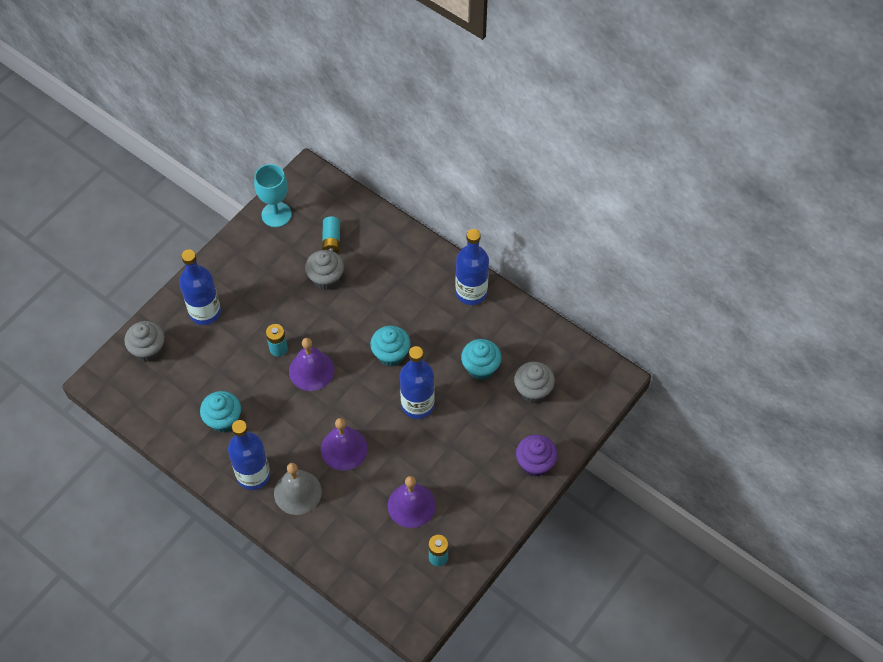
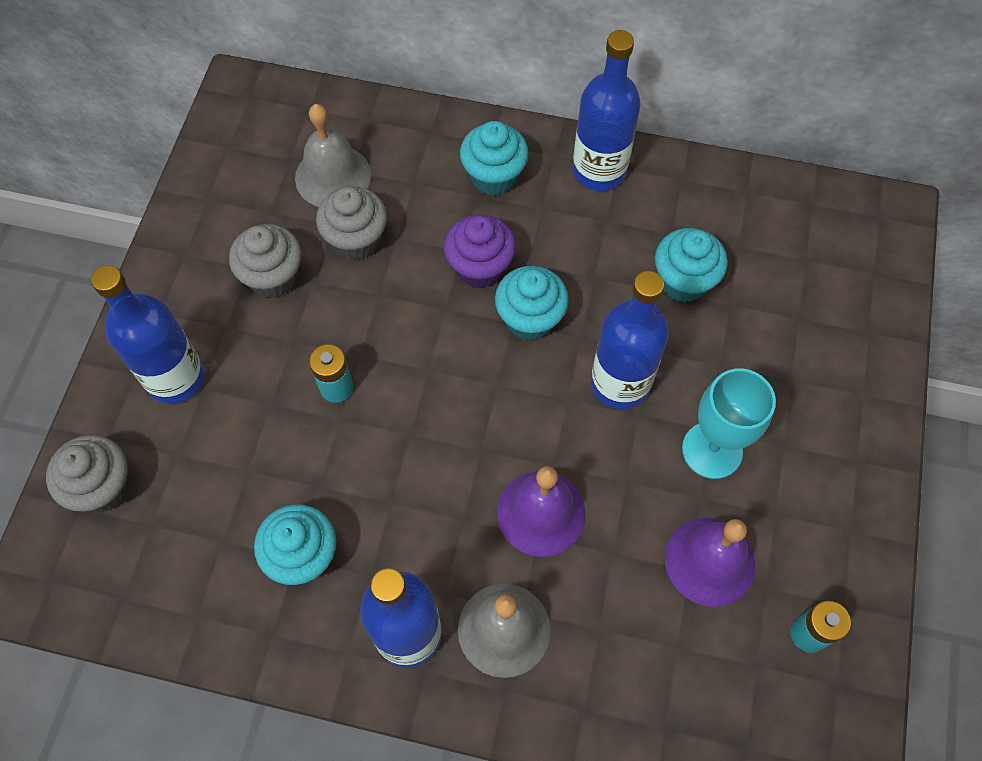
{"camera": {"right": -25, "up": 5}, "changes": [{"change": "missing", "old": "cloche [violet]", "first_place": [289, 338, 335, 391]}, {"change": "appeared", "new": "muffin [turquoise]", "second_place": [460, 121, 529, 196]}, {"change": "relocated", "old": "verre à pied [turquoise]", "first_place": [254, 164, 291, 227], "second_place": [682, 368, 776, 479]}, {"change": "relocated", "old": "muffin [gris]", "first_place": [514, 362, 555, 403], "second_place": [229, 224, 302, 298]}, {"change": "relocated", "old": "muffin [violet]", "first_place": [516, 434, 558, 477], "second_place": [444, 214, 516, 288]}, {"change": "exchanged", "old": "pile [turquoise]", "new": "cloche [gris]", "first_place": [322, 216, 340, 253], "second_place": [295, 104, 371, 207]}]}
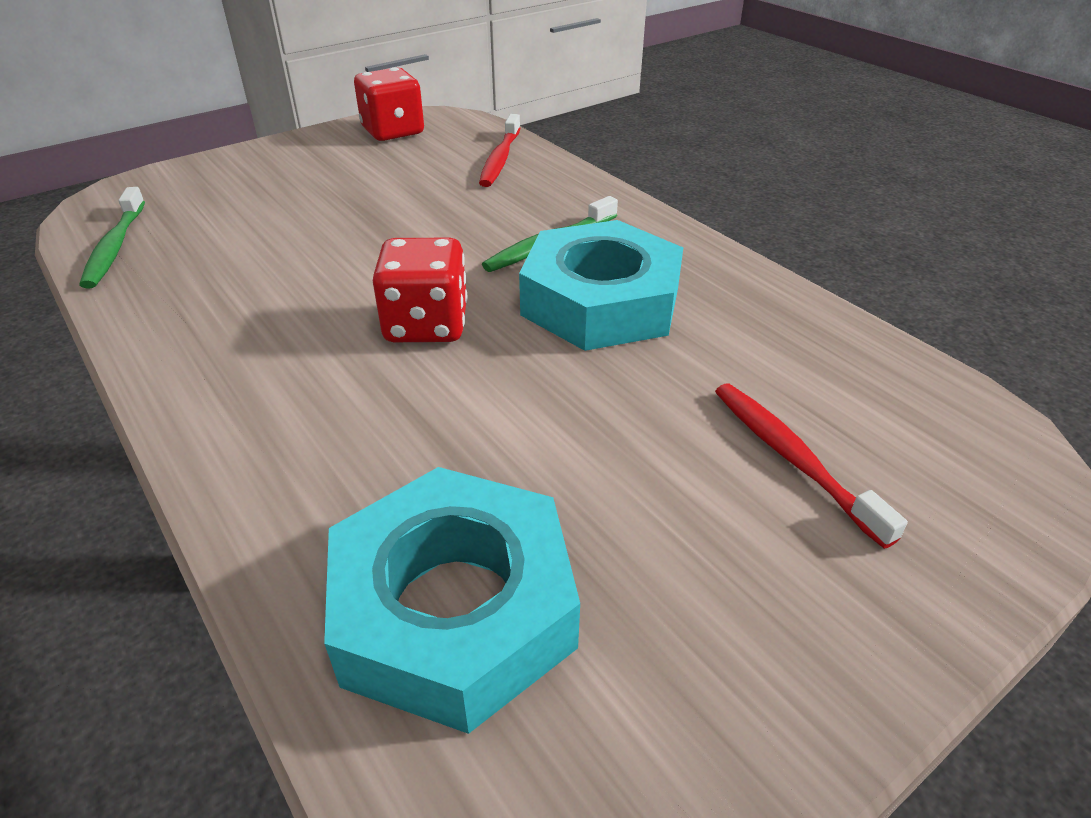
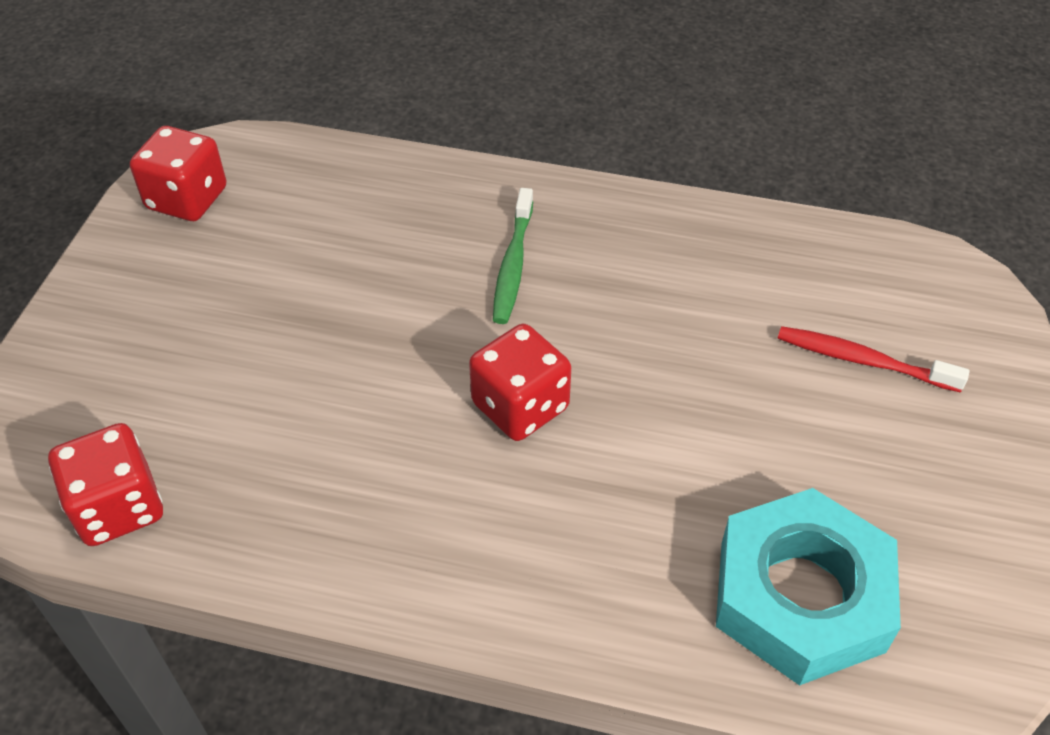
{"camera": {"right": -40, "up": 10}, "changes": [{"change": "missing", "old": "brosse à dents [rouge]", "first_place": [479, 114, 520, 187]}, {"change": "missing", "old": "écrou [turquoise]", "first_place": [519, 220, 683, 351]}, {"change": "exchanged", "old": "brosse à dents [vert]", "new": "dé [rouge]", "first_place": [79, 187, 145, 289], "second_place": [48, 423, 163, 546]}]}
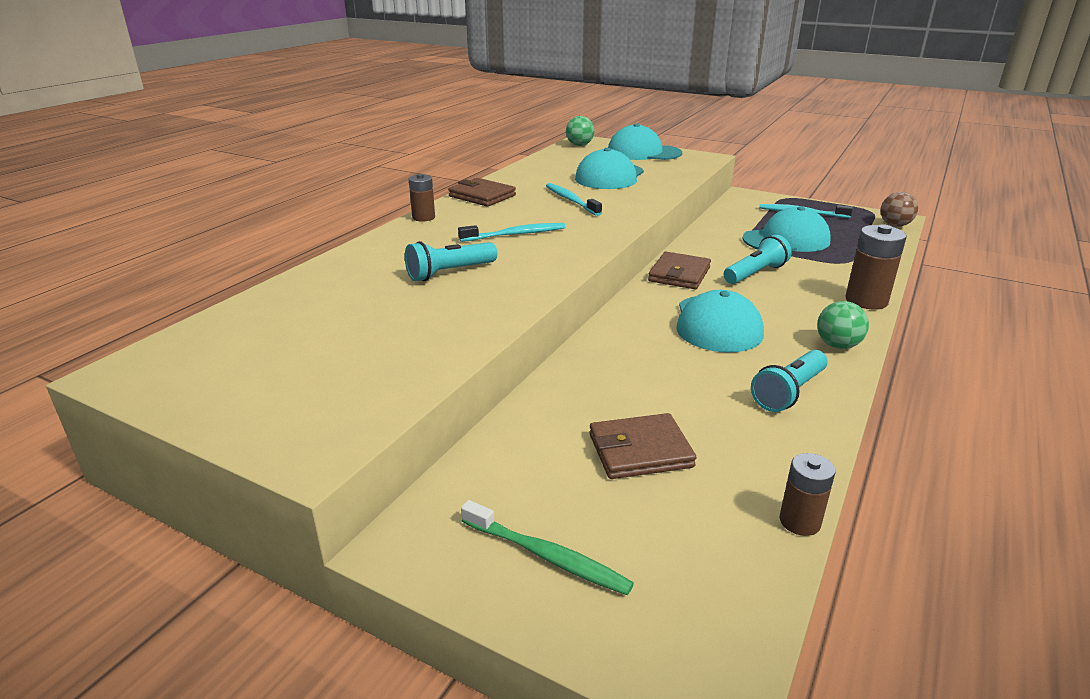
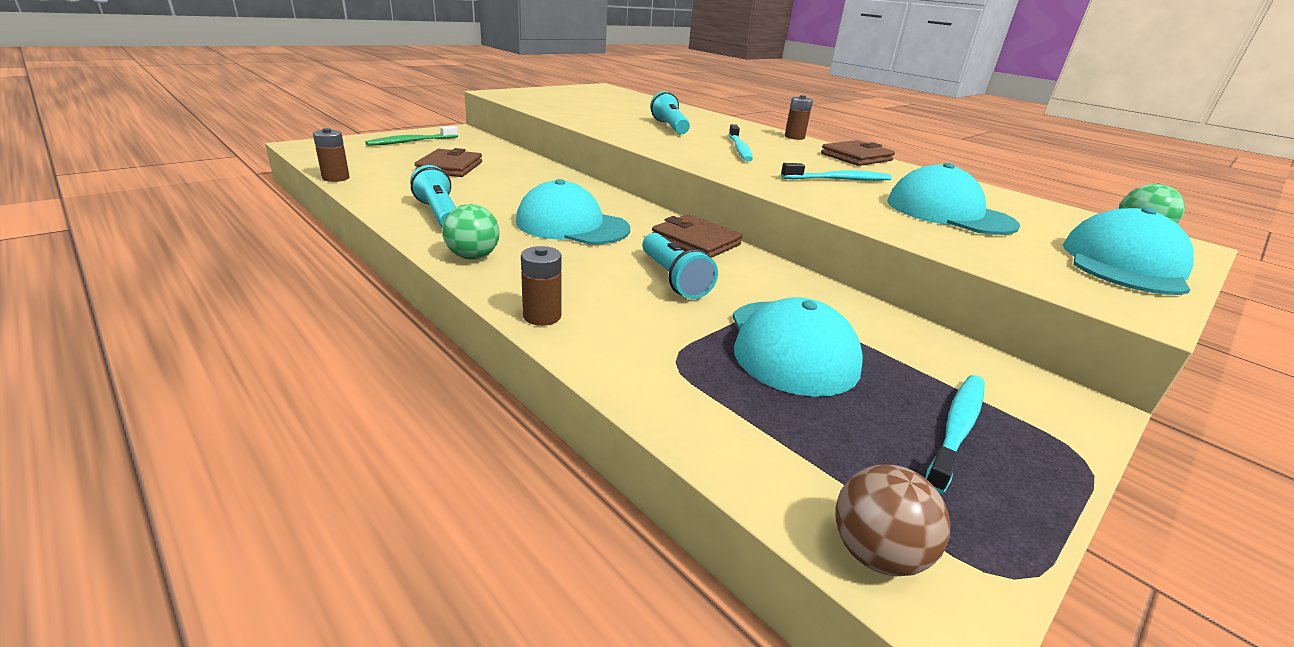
{"camera": {"right": 105, "up": 0}, "changes": [{"change": "size", "old": "pile [marron]", "first_place": [845, 224, 907, 309], "second_place": [521, 246, 562, 326], "factor": 0.62}]}
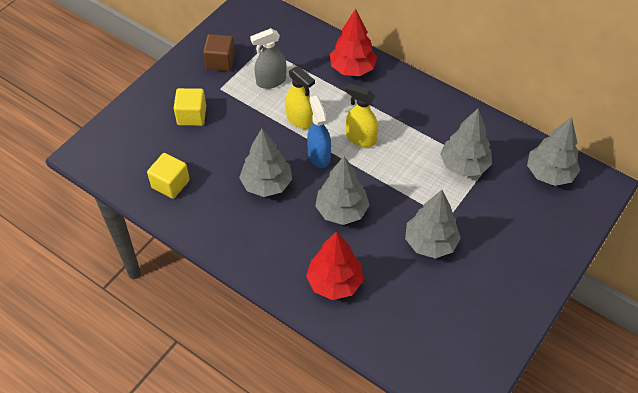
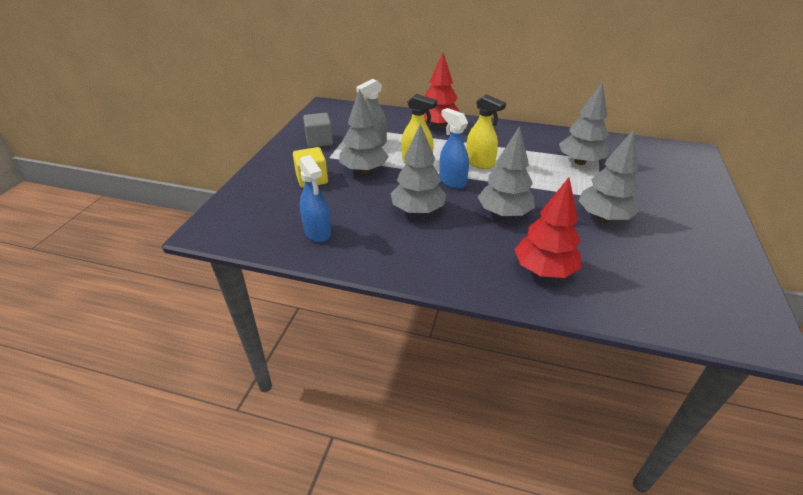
{"camera": {"right": -20, "up": -15}, "changes": [{"change": "relocated", "old": "arbre [gris]", "first_place": [527, 117, 580, 186], "second_place": [339, 89, 389, 174]}, {"change": "exchanged", "old": "cube [jaune]", "new": "vaporisateur [bleu]", "first_place": [147, 153, 190, 199], "second_place": [299, 155, 331, 242]}, {"change": "colour", "old": "cube [marron]", "new": "cube [gris]", "first_place": [203, 34, 235, 71], "second_place": [303, 113, 333, 148]}, {"change": "spun", "old": "vaporisateur [jaune]", "first_place": [345, 83, 378, 147], "second_place": [466, 94, 506, 169], "degrees": -150}]}
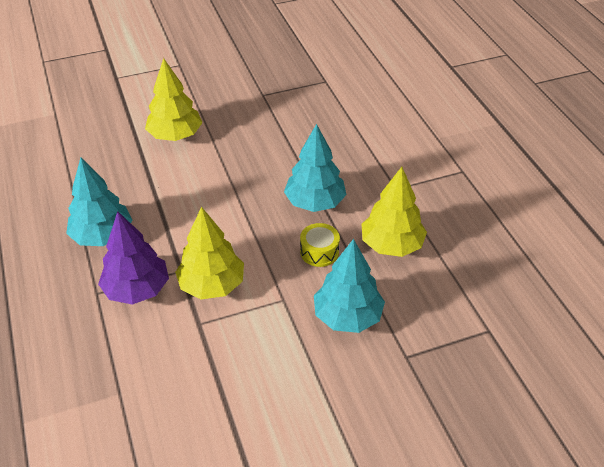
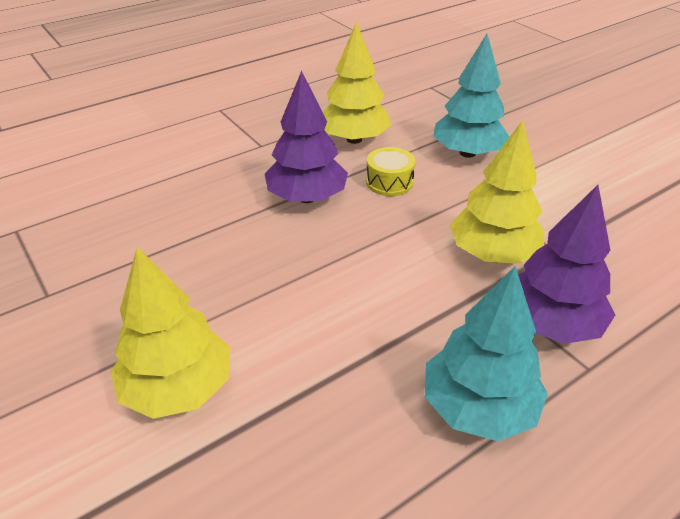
{"camera": {"right": -105, "up": -5}, "changes": [{"change": "colour", "old": "arbre [turquoise]", "new": "arbre [violet]", "first_place": [284, 124, 346, 212], "second_place": [265, 71, 348, 203]}]}
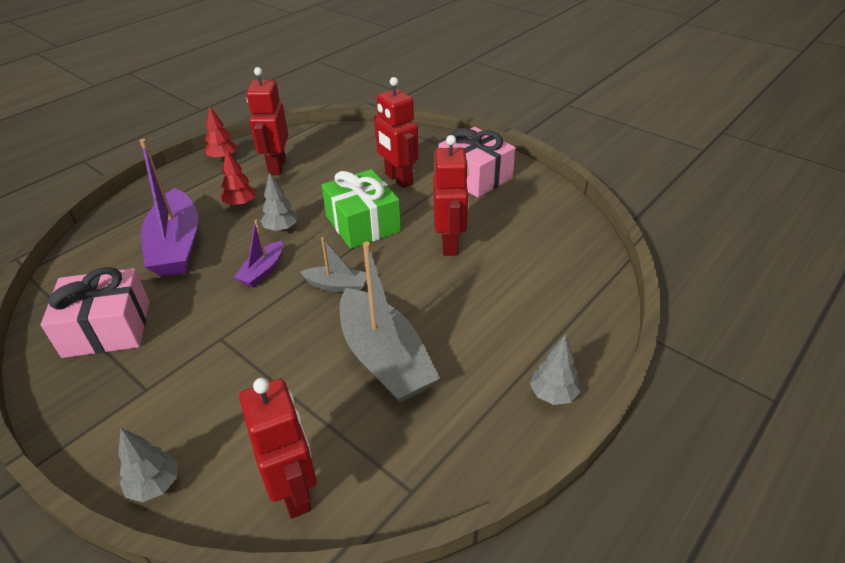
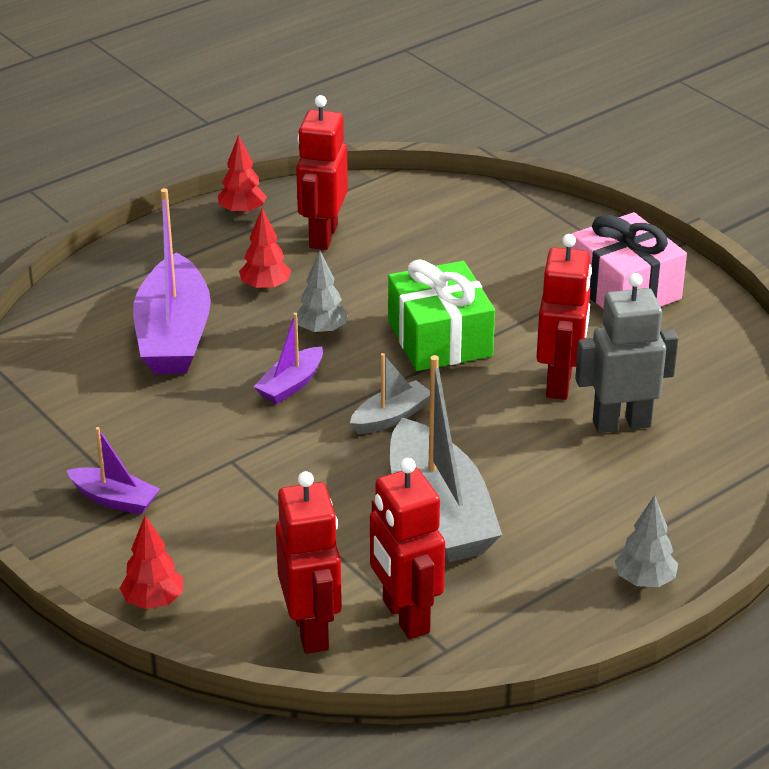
{"camera": {"right": 10, "up": -5}, "changes": [{"change": "missing", "old": "cadeau [rose]", "first_place": [41, 267, 150, 358]}, {"change": "appeared", "new": "bateau [violet]", "second_place": [67, 427, 160, 515]}, {"change": "appeared", "new": "robot [gris]", "second_place": [575, 273, 678, 433]}, {"change": "relocated", "old": "robot [rouge]", "first_place": [374, 77, 419, 188], "second_place": [370, 458, 445, 639]}, {"change": "colour", "old": "arbre [gris]", "new": "arbre [rouge]", "first_place": [118, 428, 178, 502], "second_place": [120, 516, 183, 609]}, {"change": "spun", "old": "bateau [gris]", "first_place": [300, 237, 367, 292], "second_place": [350, 353, 430, 434], "degrees": -60}]}
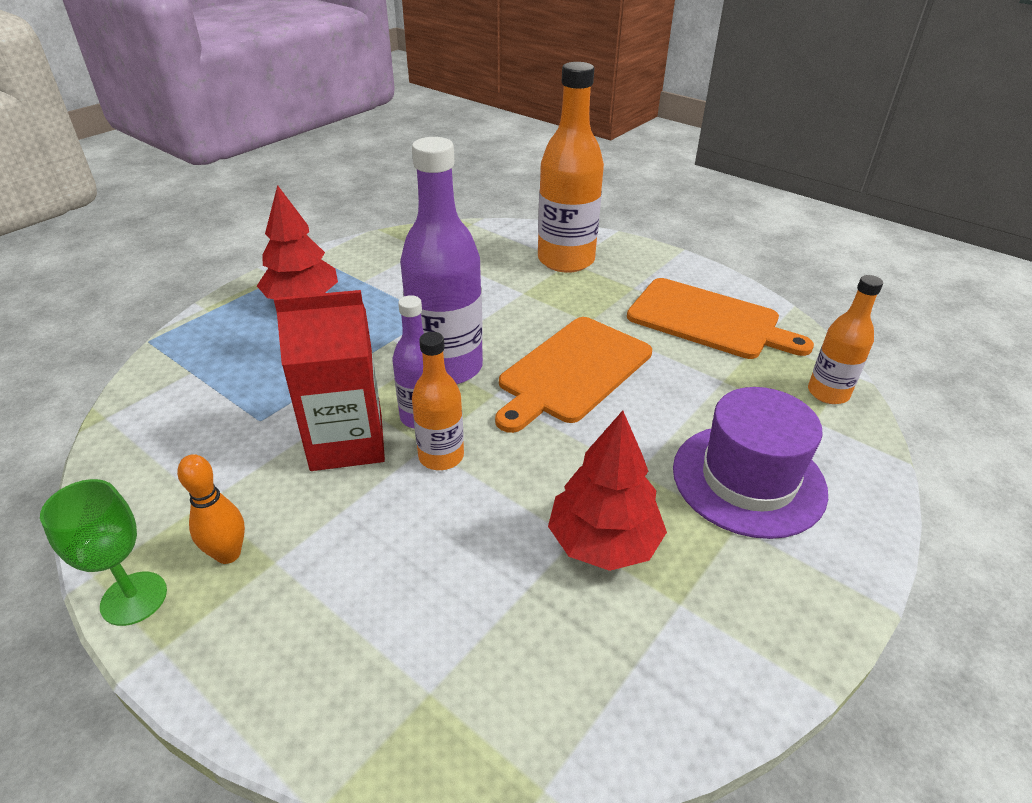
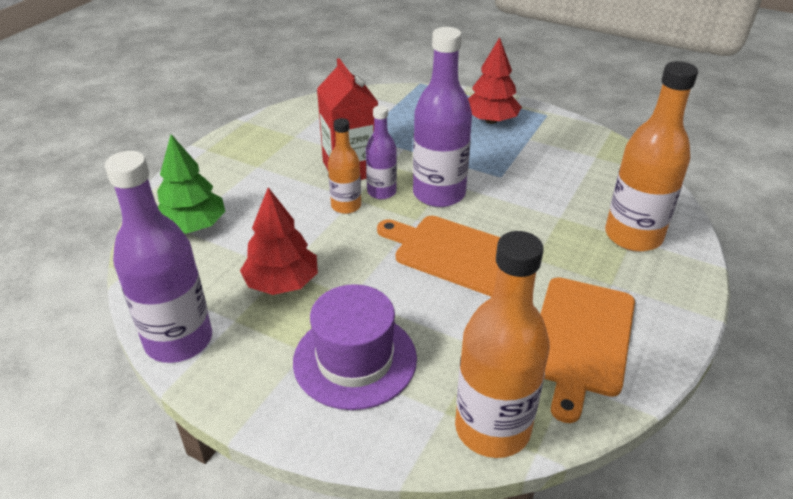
{"camera": {"right": 80, "up": 0}, "changes": [{"change": "missing", "old": "verre à pied [vert]", "first_place": [40, 479, 167, 626]}, {"change": "missing", "old": "quille [orange]", "first_place": [177, 454, 245, 564]}, {"change": "appeared", "new": "bouteille [violet]", "second_place": [105, 151, 212, 363]}, {"change": "appeared", "new": "arbre [vert]", "second_place": [157, 134, 225, 233]}, {"change": "size", "old": "bouteille [orange]", "first_place": [808, 275, 883, 404], "second_place": [455, 231, 550, 458], "factor": 1.79}]}
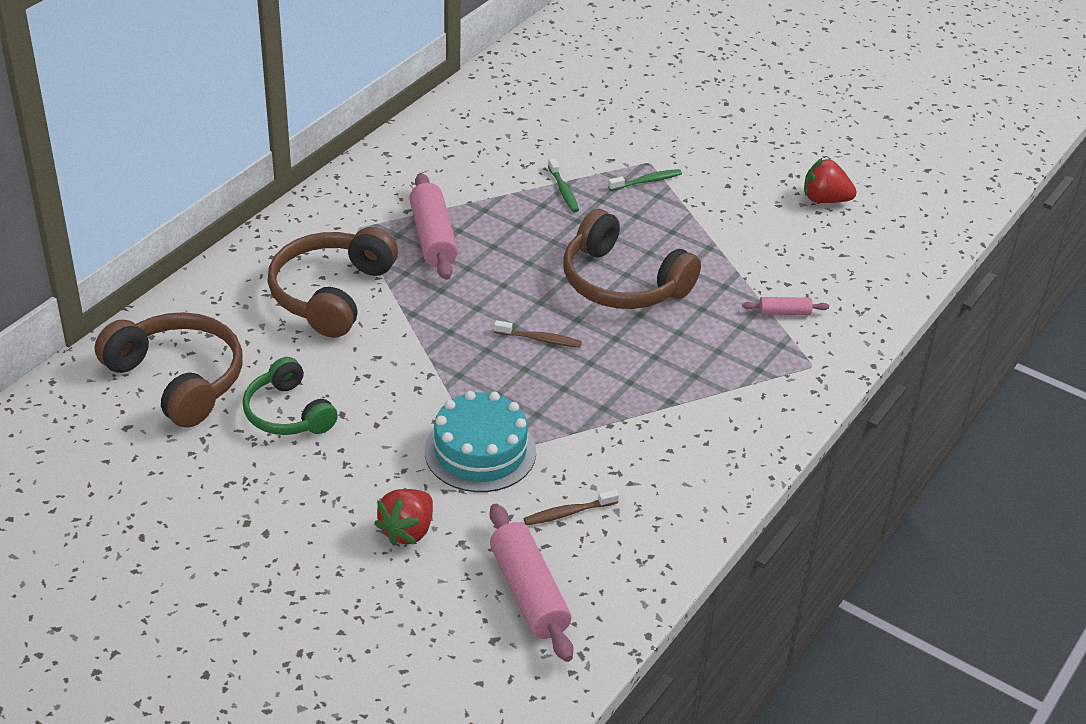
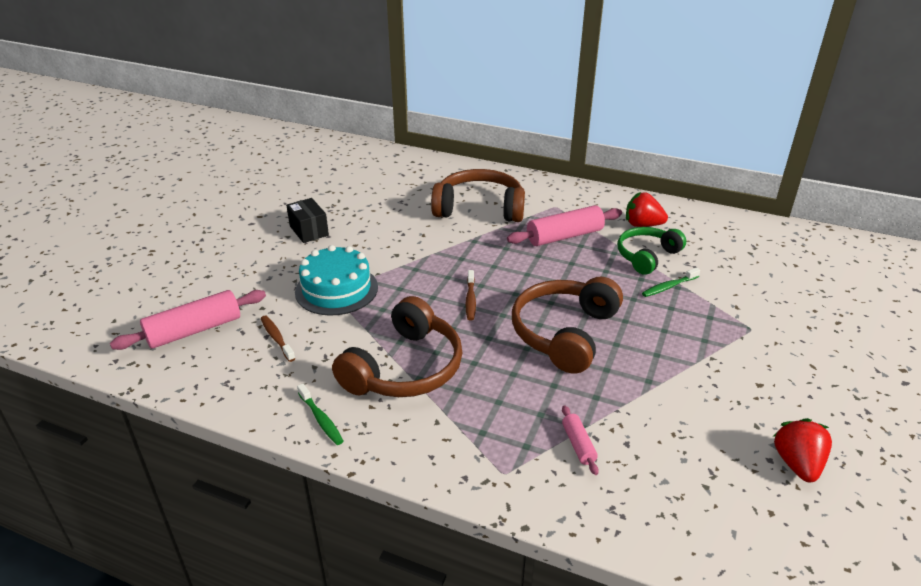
{"camera": {"right": 80, "up": -5}, "changes": [{"change": "appeared", "new": "boîte [noir]", "second_place": [286, 198, 329, 243]}, {"change": "relocated", "old": "casque audio [marron]", "first_place": [95, 312, 243, 428], "second_place": [332, 296, 462, 397]}, {"change": "relocated", "old": "casque audio [vert]", "first_place": [243, 357, 338, 435], "second_place": [617, 227, 686, 275]}, {"change": "relocated", "old": "fraise [rouge]", "first_place": [374, 489, 433, 546], "second_place": [626, 192, 668, 227]}, {"change": "relocated", "old": "brosse à dents [vert]", "first_place": [608, 169, 682, 191], "second_place": [297, 383, 344, 445]}]}
